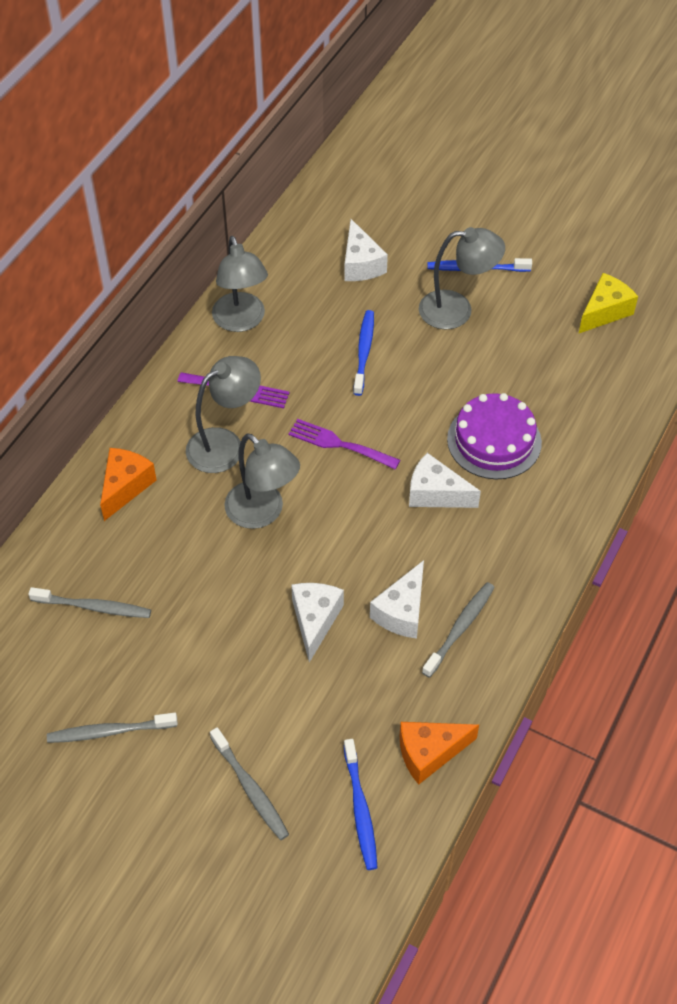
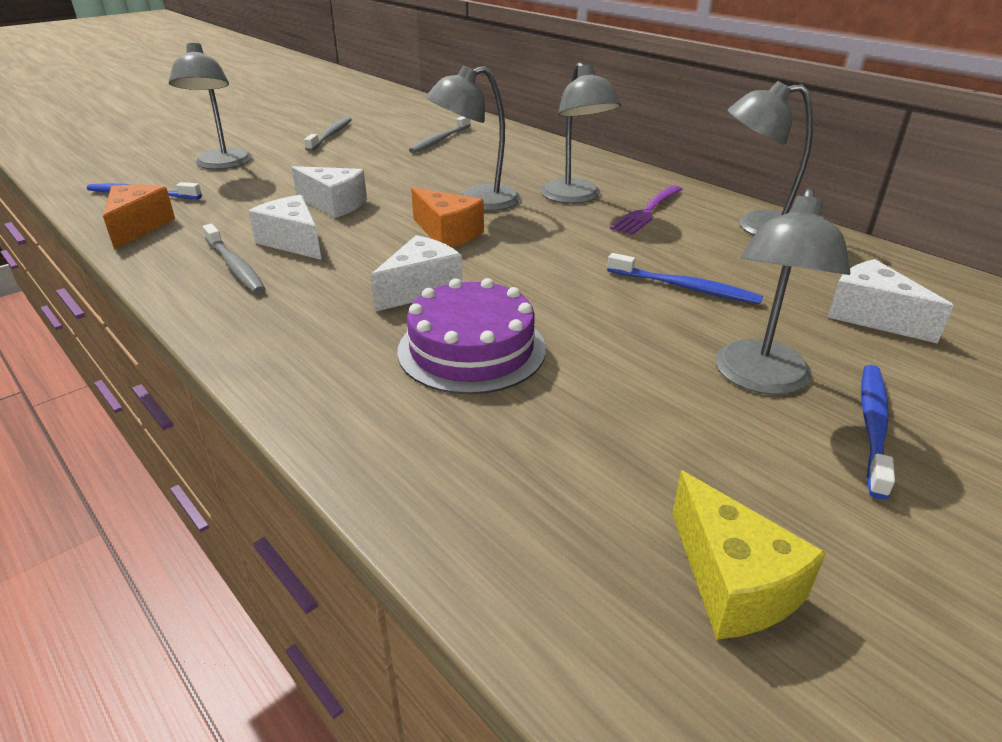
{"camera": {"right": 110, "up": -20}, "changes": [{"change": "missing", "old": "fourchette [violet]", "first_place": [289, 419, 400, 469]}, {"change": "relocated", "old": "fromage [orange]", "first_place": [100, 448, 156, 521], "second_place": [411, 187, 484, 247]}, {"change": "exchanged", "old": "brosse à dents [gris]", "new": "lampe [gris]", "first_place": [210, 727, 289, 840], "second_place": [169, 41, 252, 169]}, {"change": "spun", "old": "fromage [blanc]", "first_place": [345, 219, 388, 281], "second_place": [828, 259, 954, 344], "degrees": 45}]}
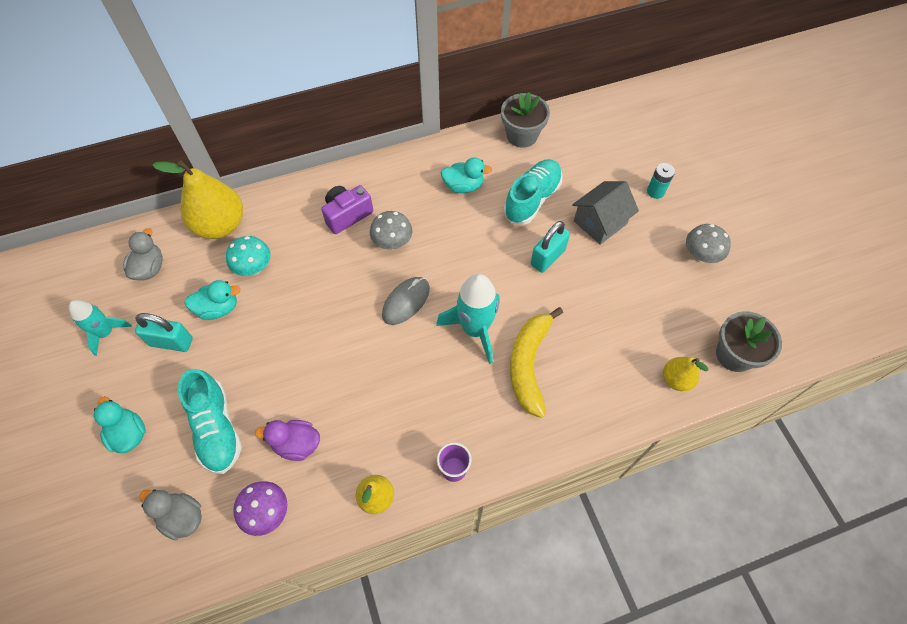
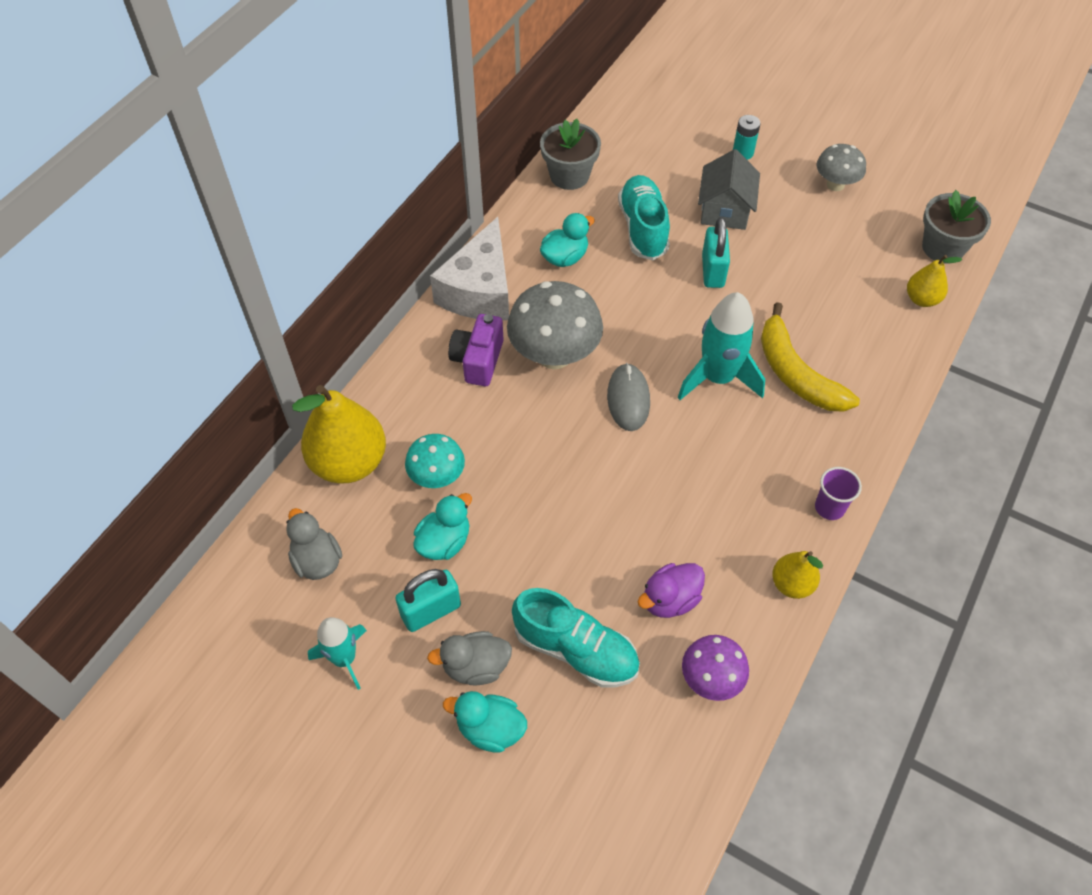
{"camera": {"right": -40, "up": -5}, "changes": [{"change": "appeared", "new": "fromage [blanc]", "second_place": [430, 217, 509, 320]}, {"change": "relocated", "old": "canard [gris]", "first_place": [140, 489, 202, 540], "second_place": [427, 631, 512, 686]}, {"change": "size", "old": "champignon [gris]", "first_place": [370, 211, 412, 250], "second_place": [507, 281, 603, 369], "factor": 1.72}]}
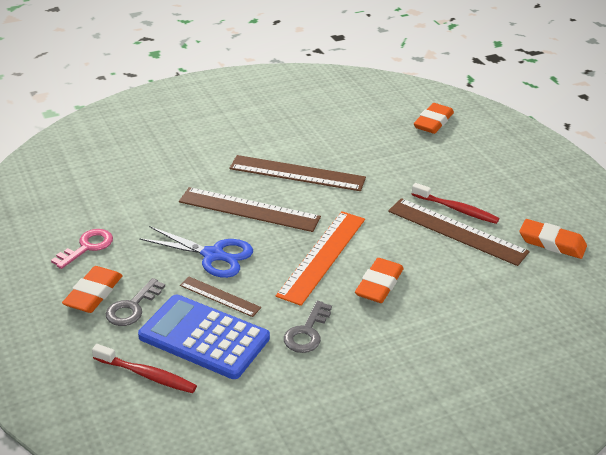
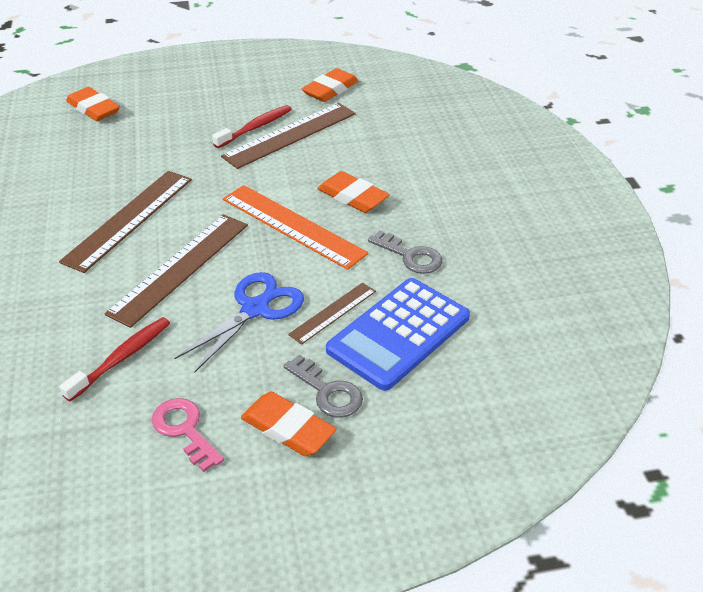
{"camera": {"right": -75, "up": 5}, "changes": [{"change": "relocated", "old": "brosse à dents [rouge]", "first_place": [92, 344, 197, 393], "second_place": [60, 317, 170, 402]}]}
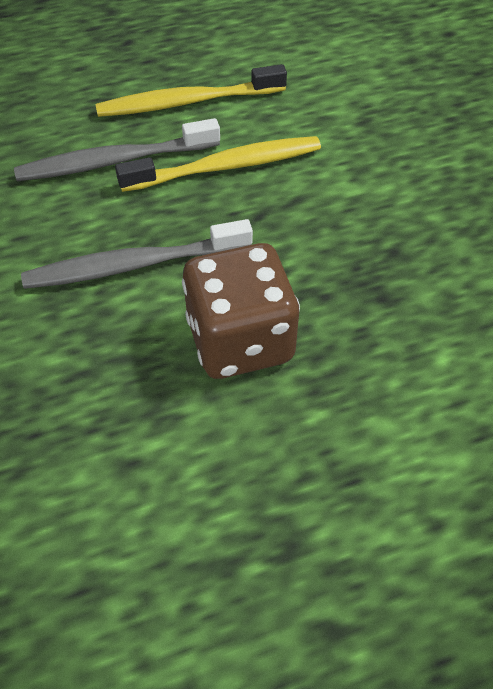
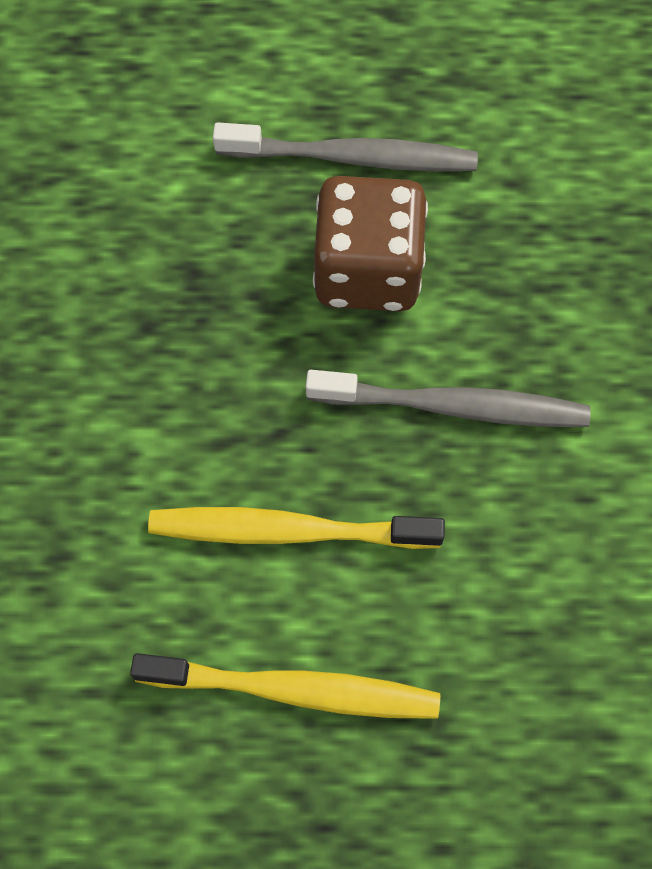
{"camera": {"right": -160, "up": 15}, "changes": [{"change": "relocated", "old": "brosse à dents [gris]", "first_place": [14, 118, 220, 181], "second_place": [213, 122, 478, 172]}]}
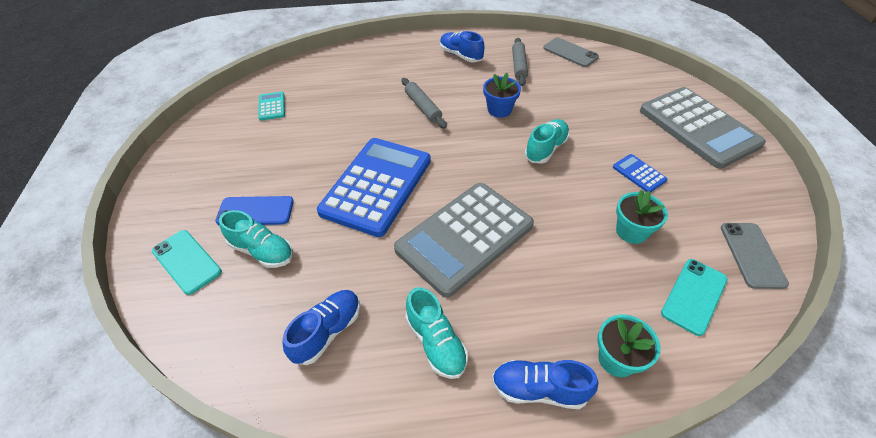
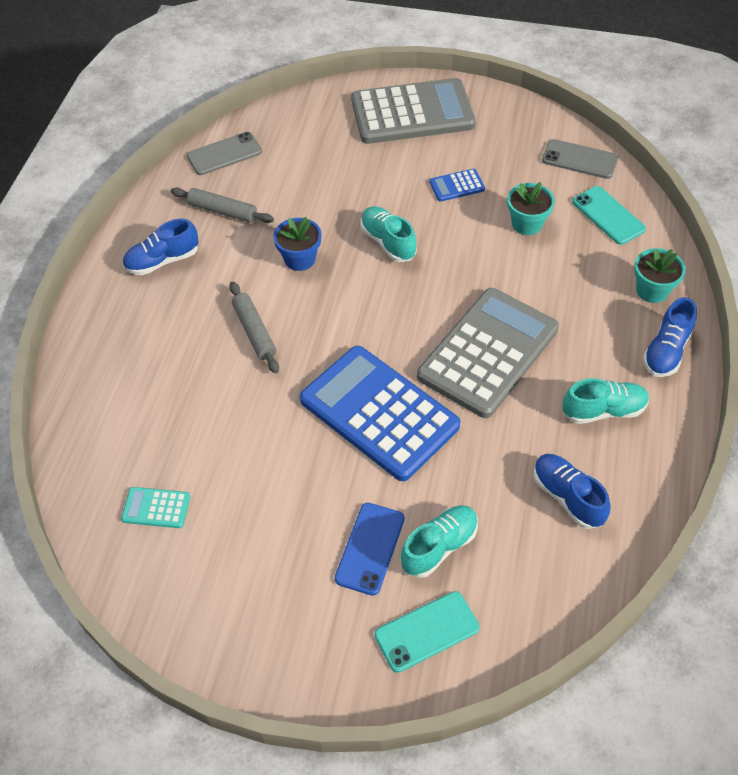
{"camera": {"right": -70, "up": 5}, "changes": [{"change": "spun", "old": "calculatrice [gris]", "first_place": [394, 183, 534, 298], "second_place": [417, 288, 559, 418], "degrees": -120}, {"change": "spun", "old": "rouleau à pâtisserie [gris]", "first_place": [402, 78, 447, 129], "second_place": [229, 282, 279, 373], "degrees": 75}]}
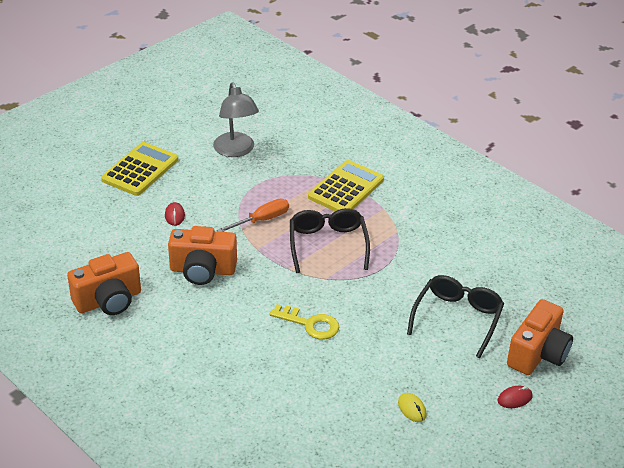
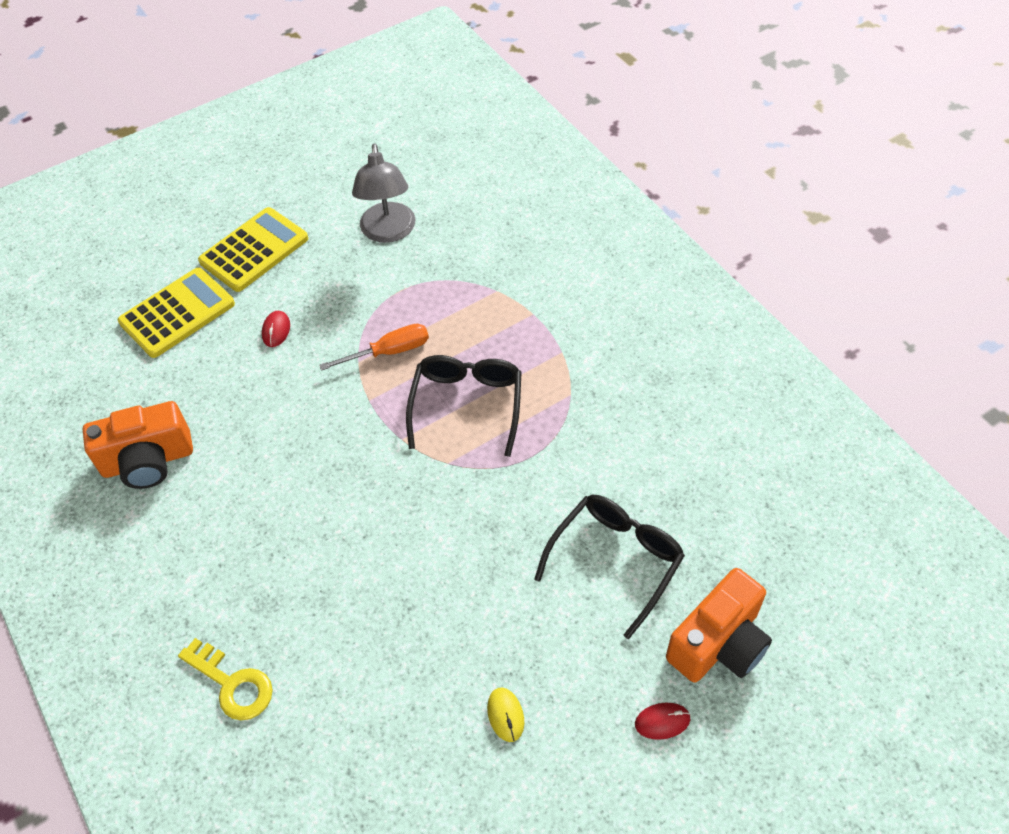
{"camera": {"right": 15, "up": 15}, "changes": [{"change": "missing", "old": "appareil photo [orange]", "first_place": [168, 226, 237, 285]}, {"change": "relocated", "old": "clé [jaune]", "first_place": [270, 304, 339, 340], "second_place": [178, 638, 273, 721]}, {"change": "relocated", "old": "calculatrice [jaune]", "first_place": [308, 160, 384, 211], "second_place": [118, 267, 235, 358]}]}
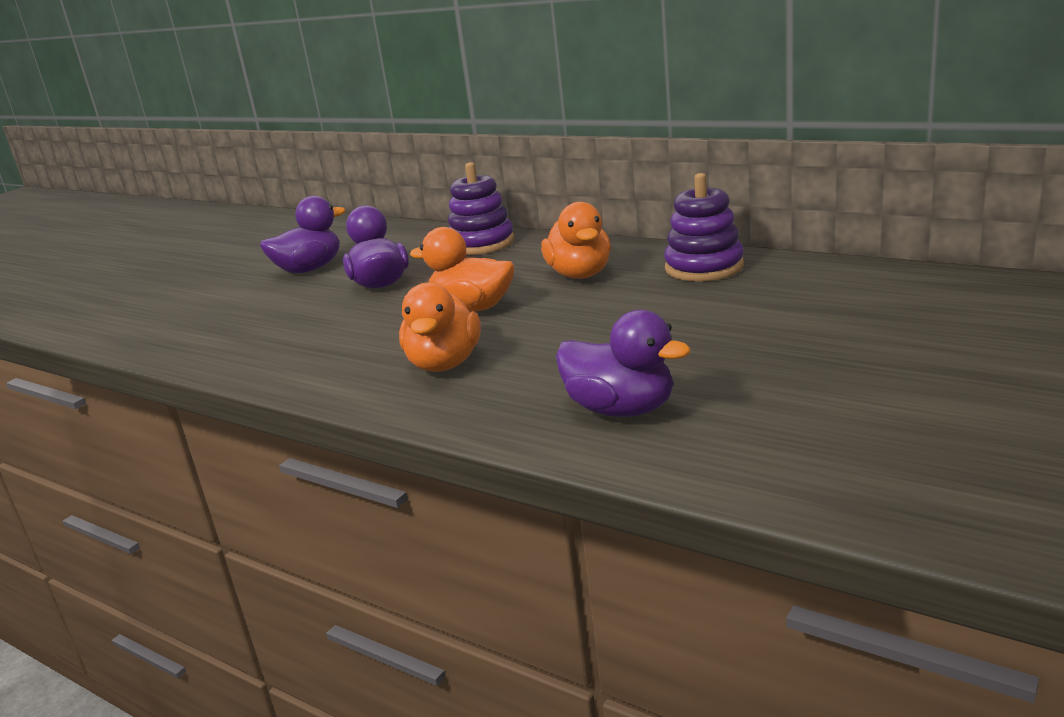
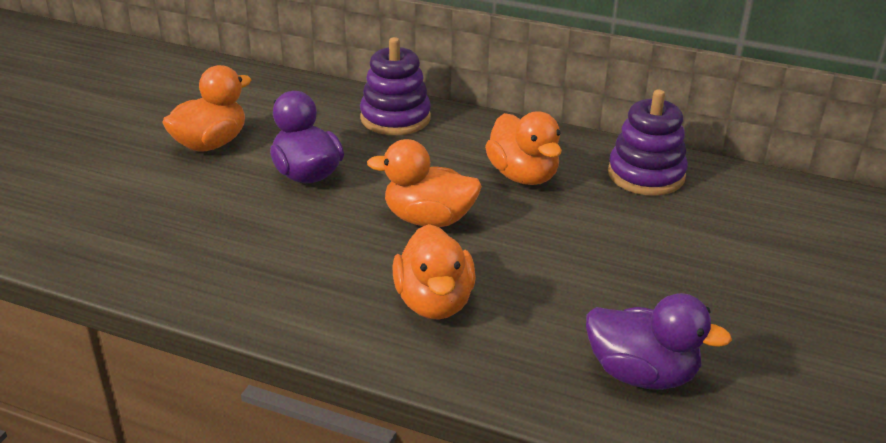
{"camera": {"right": -15, "up": 10}, "changes": [{"change": "colour", "old": "canard [violet]", "new": "canard [orange]", "first_place": [260, 196, 346, 273], "second_place": [162, 65, 252, 152]}]}
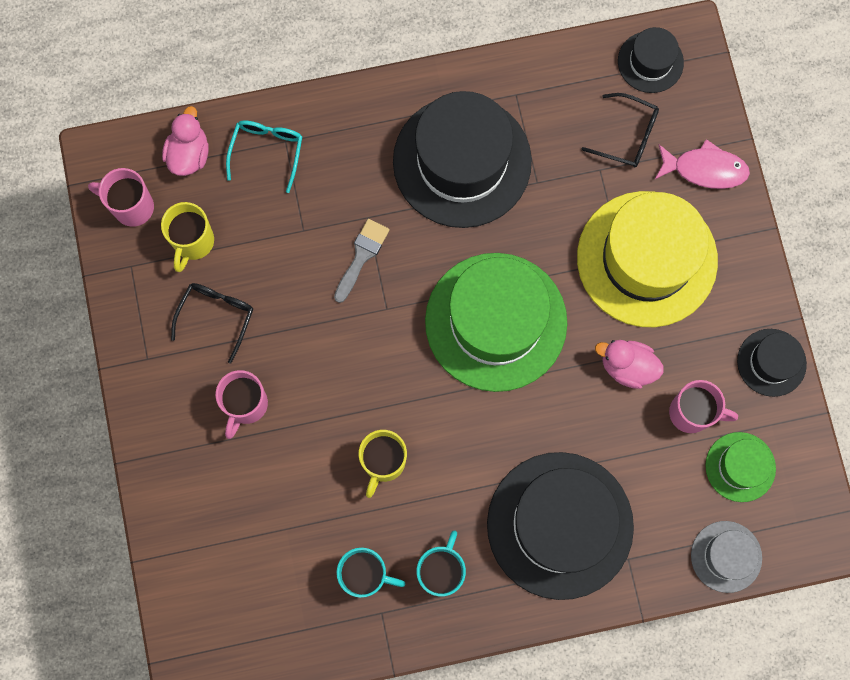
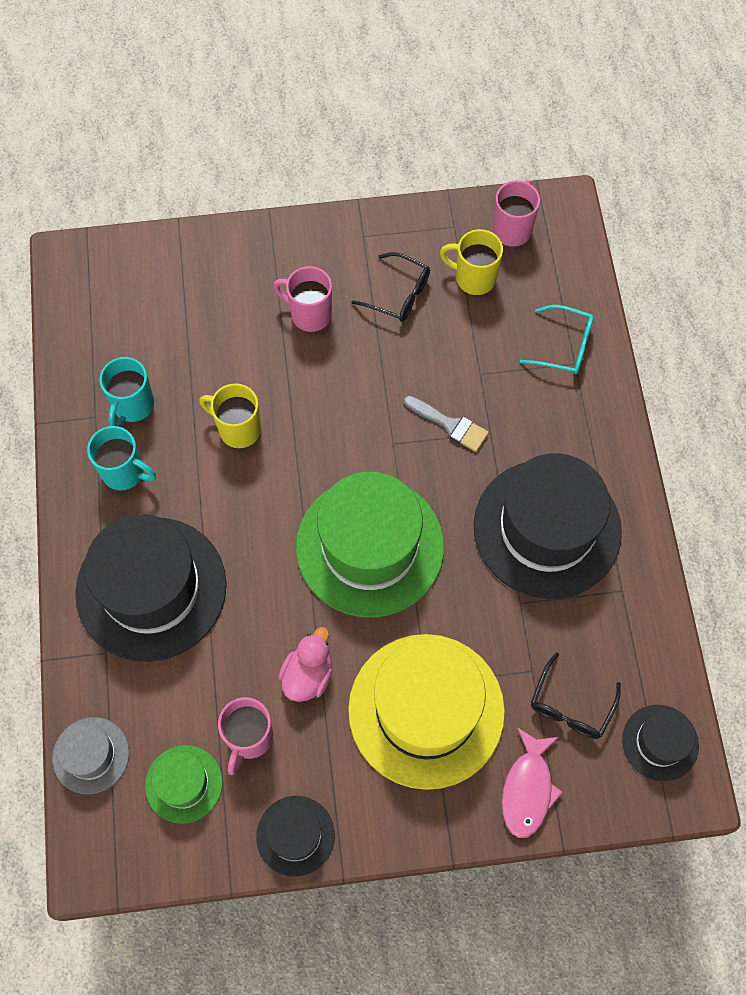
{"camera": {"right": 95, "up": -10}, "changes": [{"change": "missing", "old": "canard [rose]", "first_place": [162, 106, 208, 176]}]}
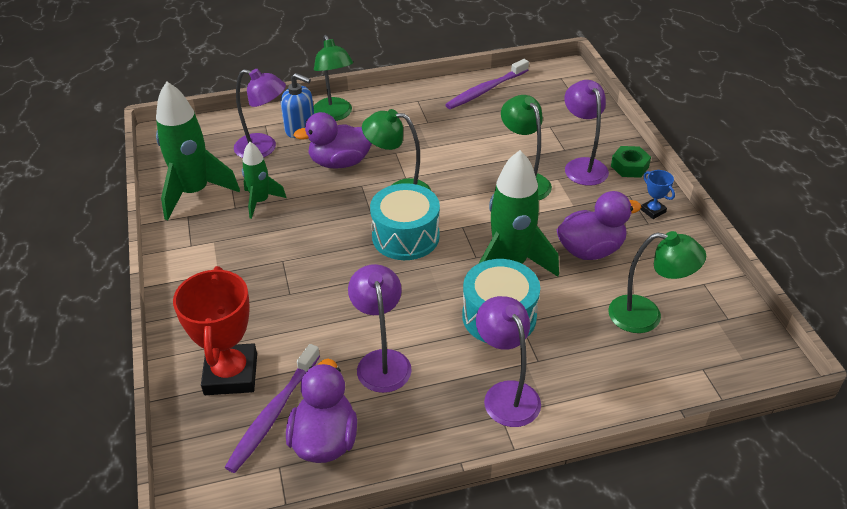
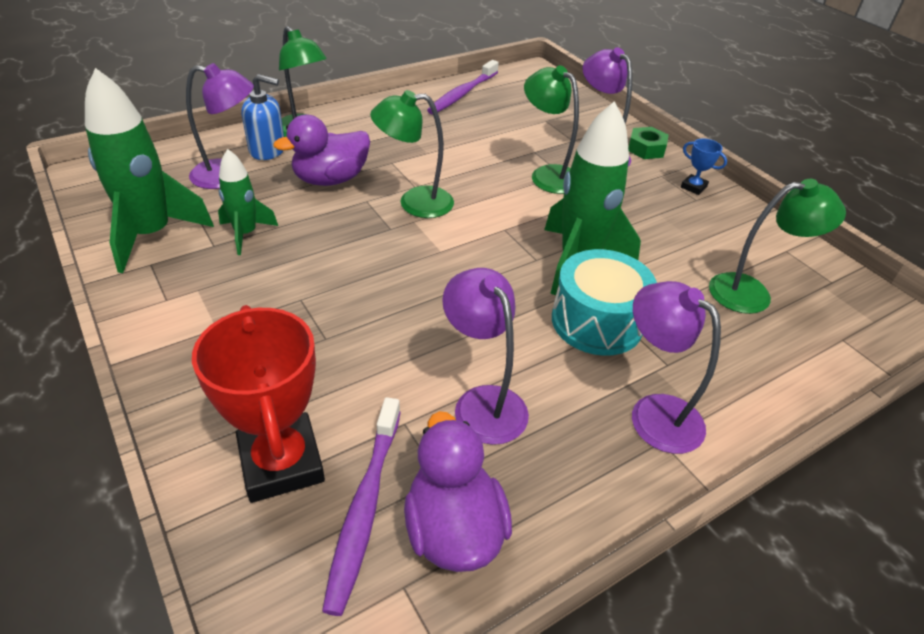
{"camera": {"right": -20, "up": 0}, "changes": [{"change": "missing", "old": "tambour [turquoise]", "first_place": [370, 183, 440, 260]}, {"change": "missing", "old": "canard [violet]", "first_place": [557, 191, 641, 260]}]}
